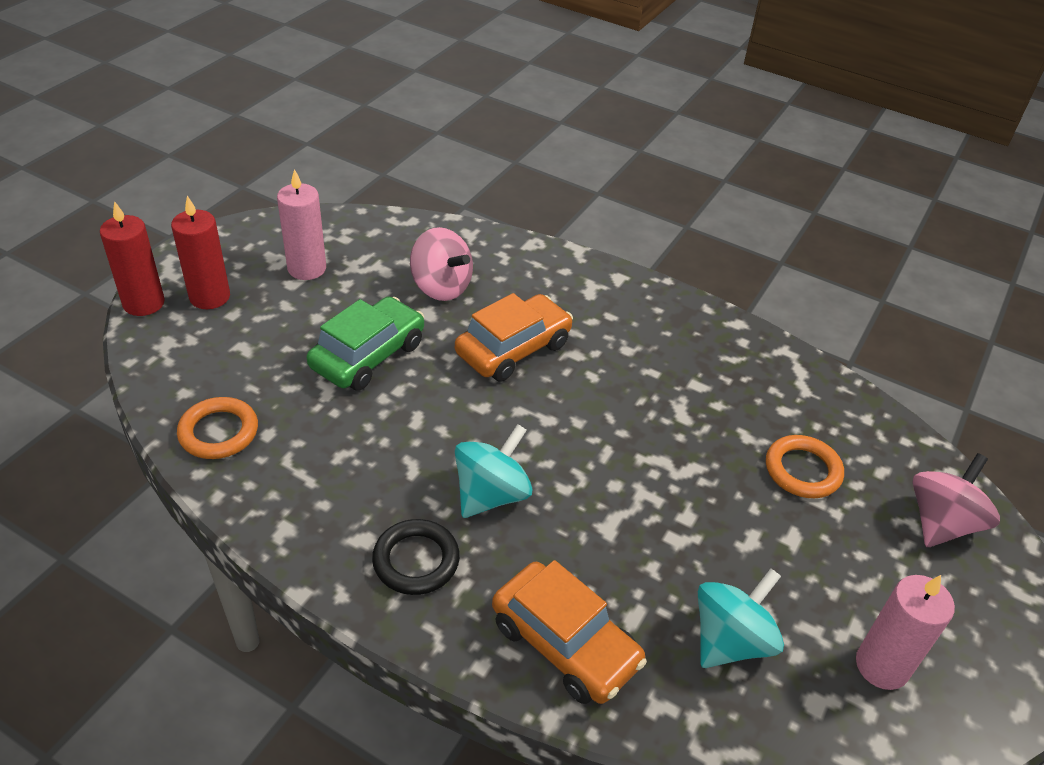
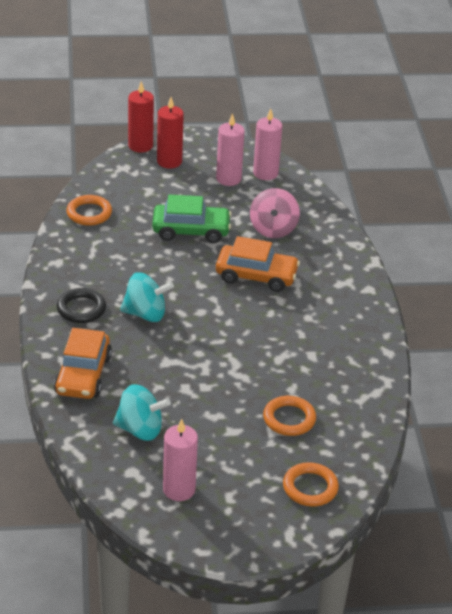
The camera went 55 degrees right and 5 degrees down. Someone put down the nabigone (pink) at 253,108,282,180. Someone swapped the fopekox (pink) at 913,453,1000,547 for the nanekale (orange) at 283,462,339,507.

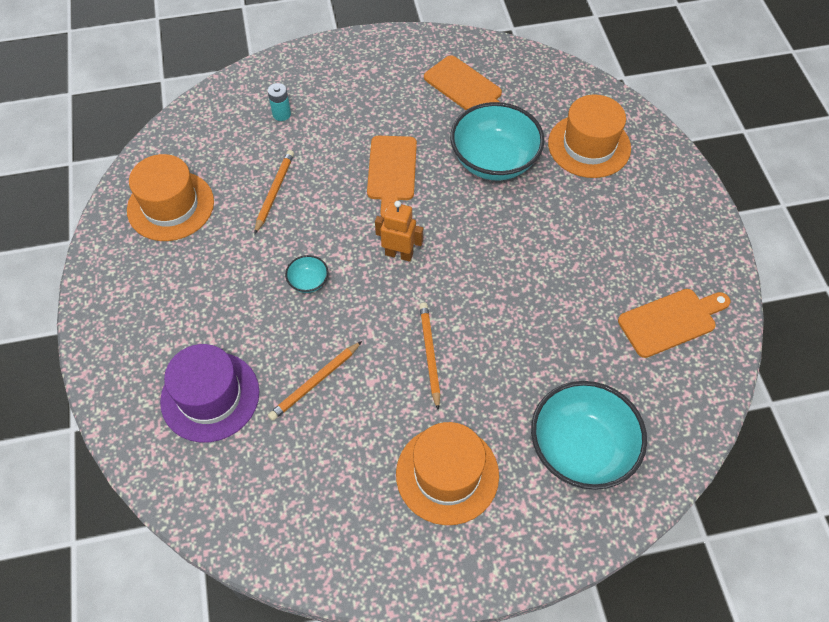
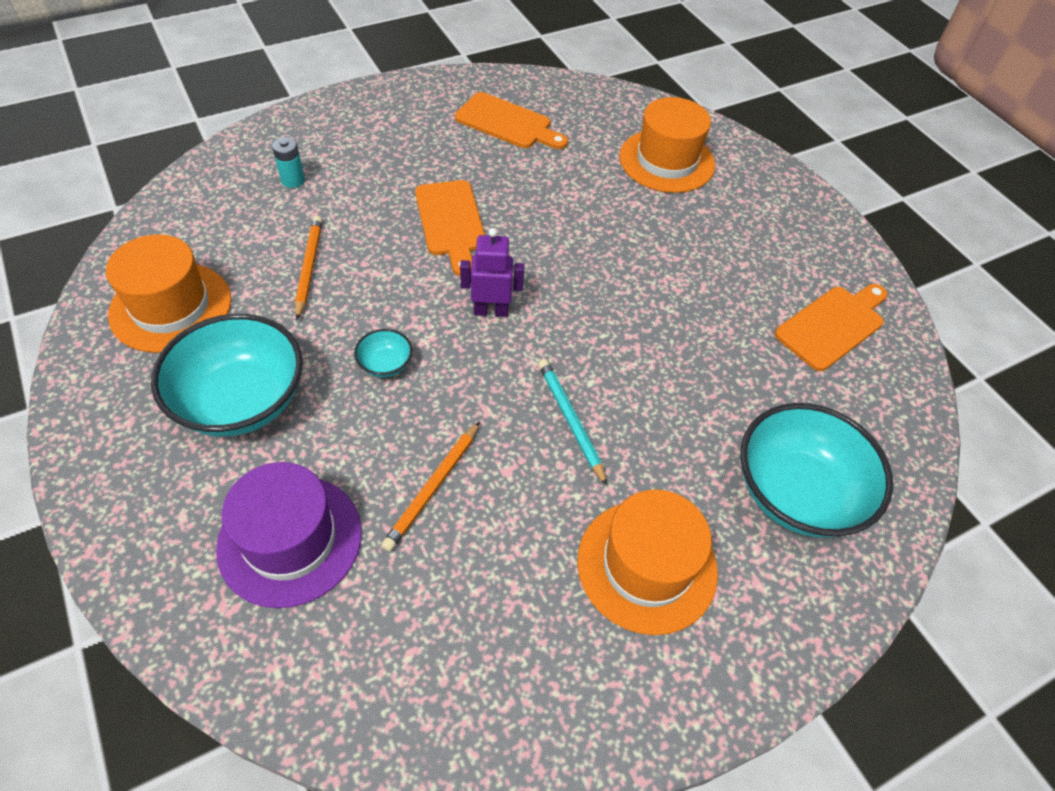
The camera went 20 degrees left and 5 degrees down. Someone carried the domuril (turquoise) from 450,102,544,181 to 151,314,303,436. Someone repainted the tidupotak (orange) at 375,201,423,262, which became the tidupotak (purple) at 460,228,524,317. Someone repainted the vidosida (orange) at 419,303,440,410, which became the vidosida (turquoise) at 538,359,607,486.

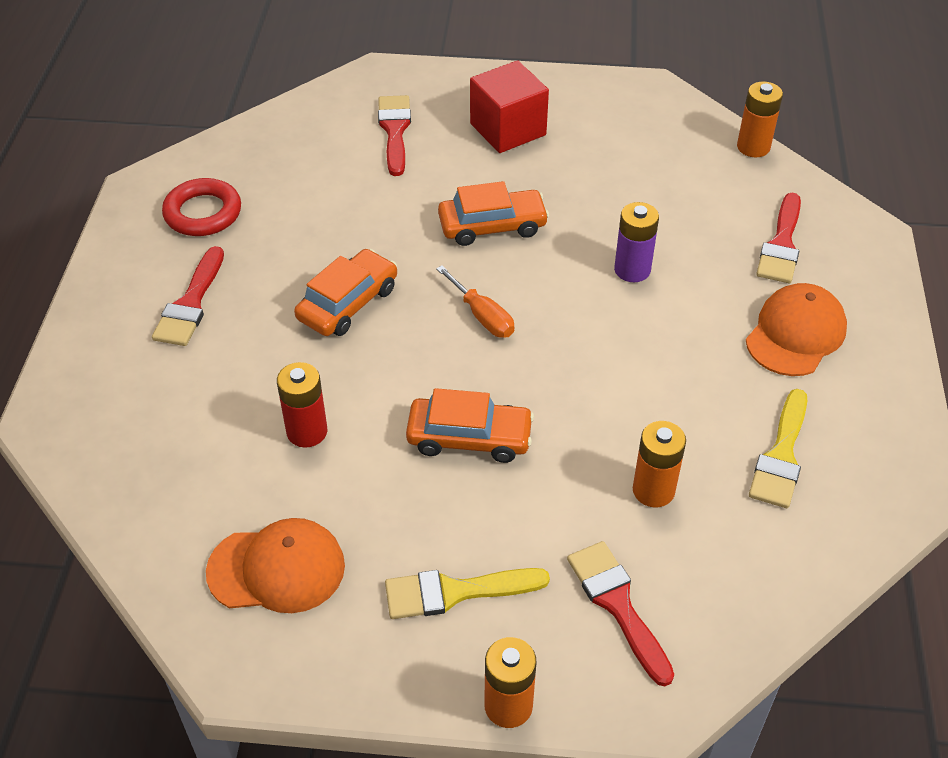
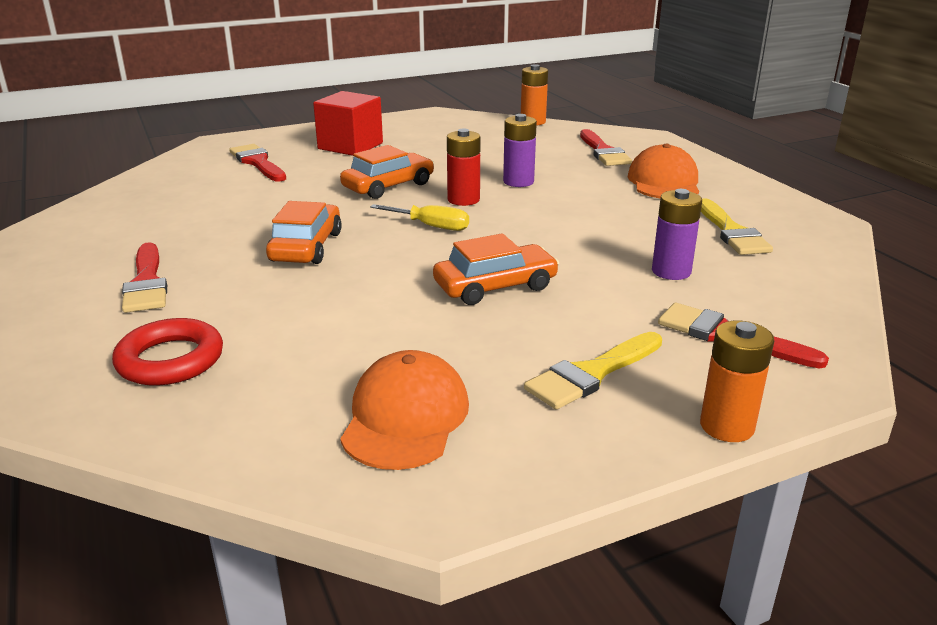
The camera went 30 degrees left and 20 degrees down. Someone carried the nanekale (red) from 162,178,241,236 to 112,318,223,385. Someone rotated the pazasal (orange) at 206,518,345,613 by 45 degrees counterclockwise. Someone repainted the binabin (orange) at 436,265,514,338, which became the binabin (yellow) at 370,204,469,231. Someone carried the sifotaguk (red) from 277,362,327,448 to 447,129,481,206. Someone repainted the sifotaguk (orange) at 633,421,686,507, which became the sifotaguk (purple) at 652,189,702,280.

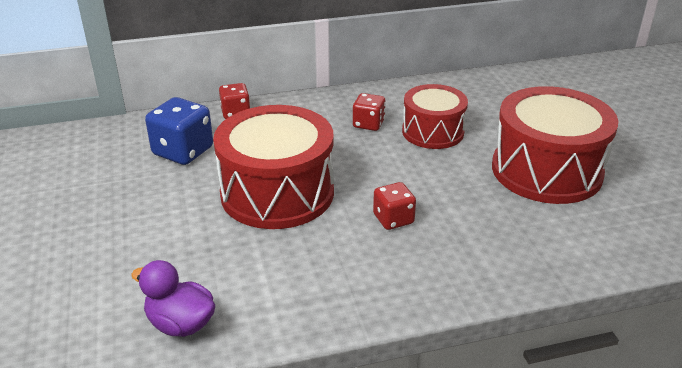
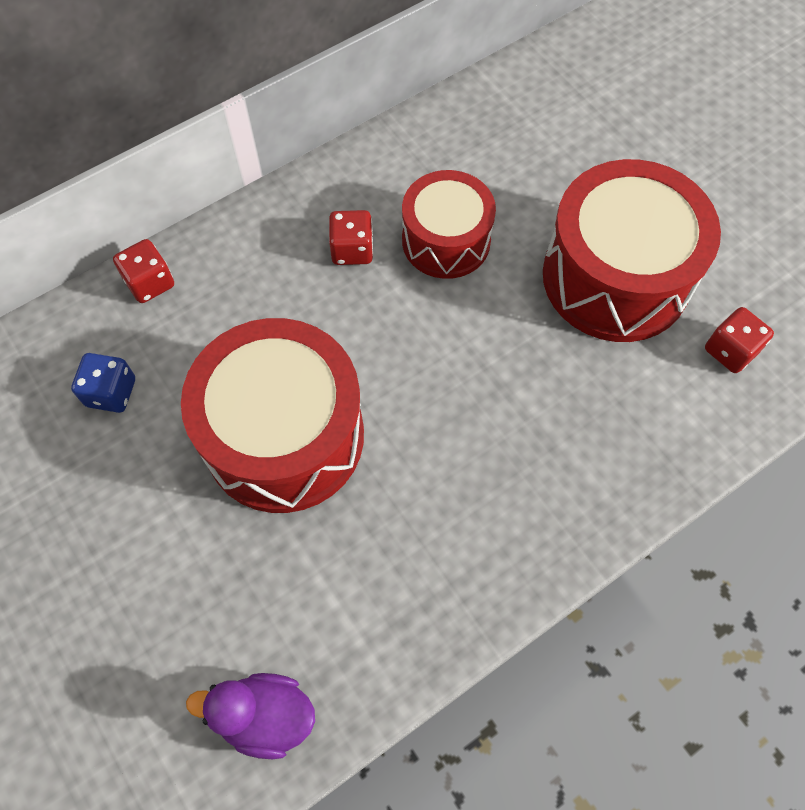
The camera went 20 degrees left and 30 degrees up. Someone scaled the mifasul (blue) at 145,97,213,165 by 0.62. Someone carried the mifasul (red) from 373,182,416,230 to 705,307,774,373.

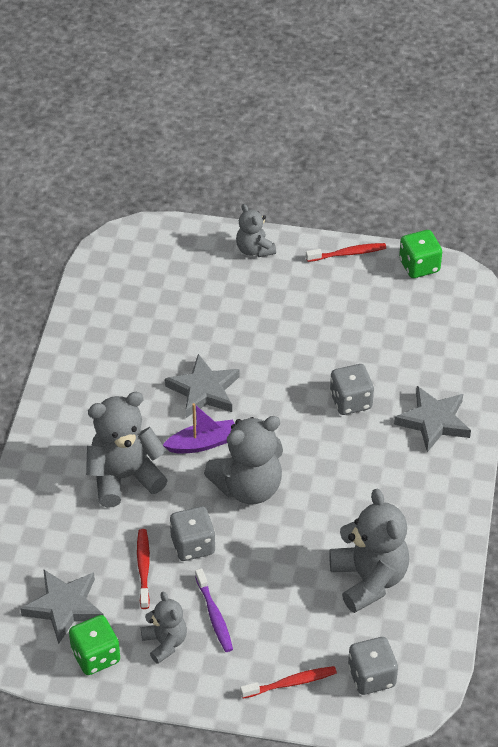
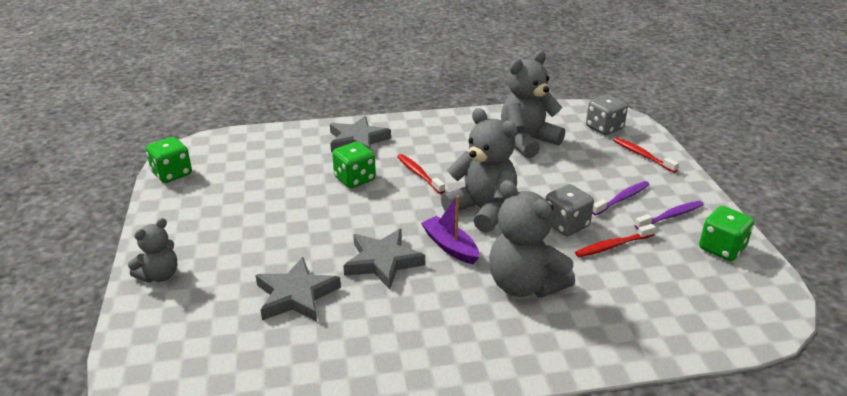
The camera went 110 degrees left and 15 degrees down. Someone carried the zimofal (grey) from 20,569,104,644 to 255,257,341,322. Someone repainted the mifasul (grey) at 330,364,374,415, which became the mifasul (green) at 332,142,376,188. Someone carried the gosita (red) from 306,243,386,262 to 397,154,445,194. Someone swapped the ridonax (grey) at 141,592,187,664 for the gosita (purple) at 634,201,704,230.

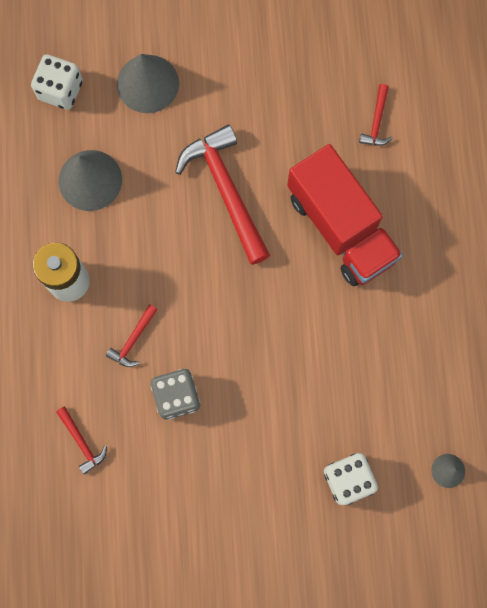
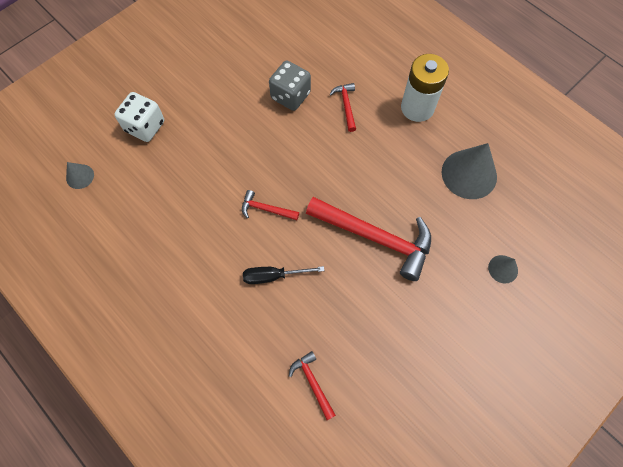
The camera went 140 degrees right and 10 degrees down. Someone carried the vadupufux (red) from 56,406,107,475 to 242,190,299,220. Someone swapped the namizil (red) at 287,144,403,286 for the binabin (black) at 243,266,324,284. Someone scaled the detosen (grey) at 117,54,179,113 by 0.50. Someone took away the mifasul (white) at 31,54,83,110.

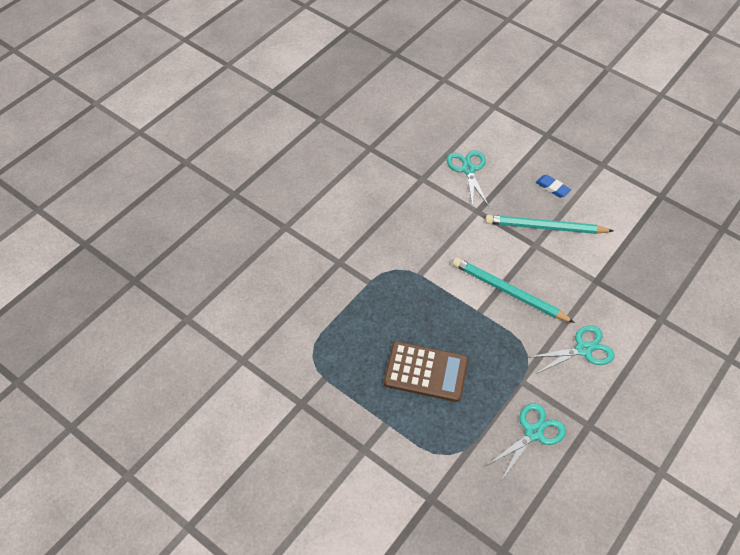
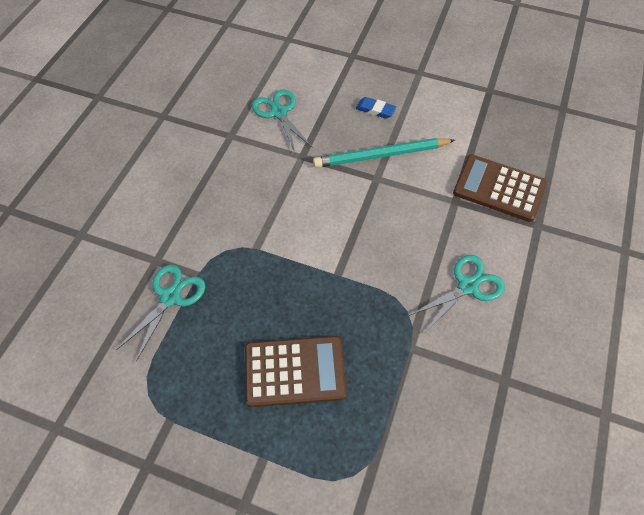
The camera went 15 degrees left and 5 degrees up. Someone carried the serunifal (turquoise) from 486,403,566,480 to 116,265,205,361. Someone put down the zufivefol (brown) at 453,154,547,222. Someone took away the vidosida (turquoise) at 452,258,575,323.

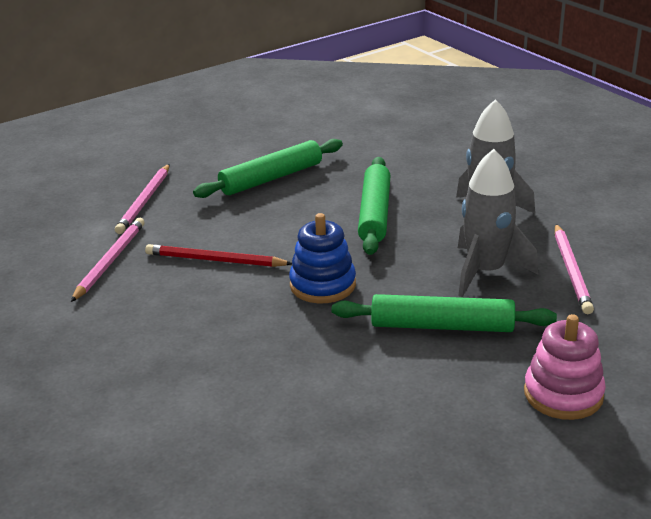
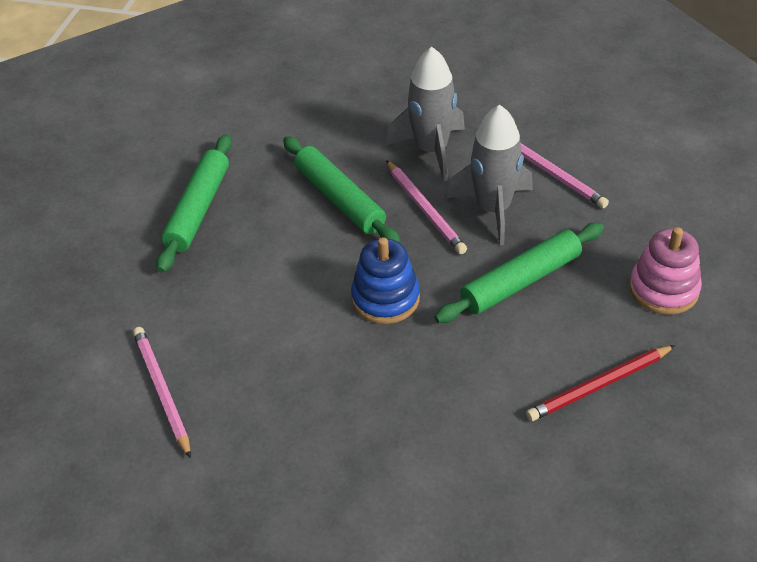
The camera went 40 degrees left and 15 degrees up. Someone carried the vidosida (pink) from 115,164,170,234 to 386,160,467,254. Someone carried the vidosida (red) from 145,244,292,267 to 526,345,675,421.

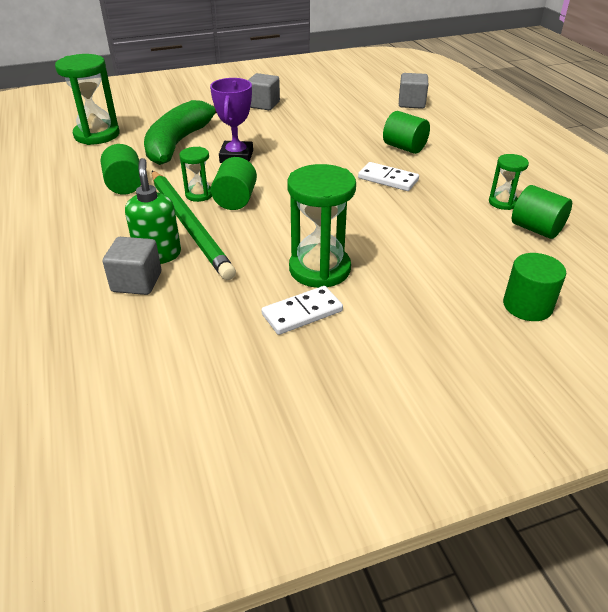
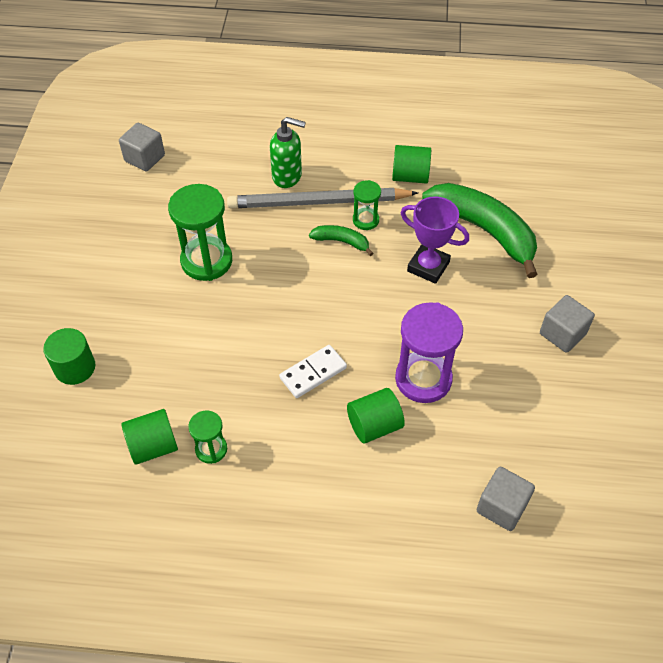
The camera went 115 degrees right and 15 degrees up. Someone carried the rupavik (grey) from 103,237,161,295 to 119,123,165,172. Someone repainted the vidosida (green) at 152,171,236,280, which became the vidosida (grey) at 227,188,418,208. Someone swapped the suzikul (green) at 211,157,257,210 for the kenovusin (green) at 309,225,373,256. Someone put down the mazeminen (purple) at 395,302,463,403. Someone took away the mazeminen (green) at 55,54,120,145. Someone took away the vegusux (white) at 261,286,343,335.

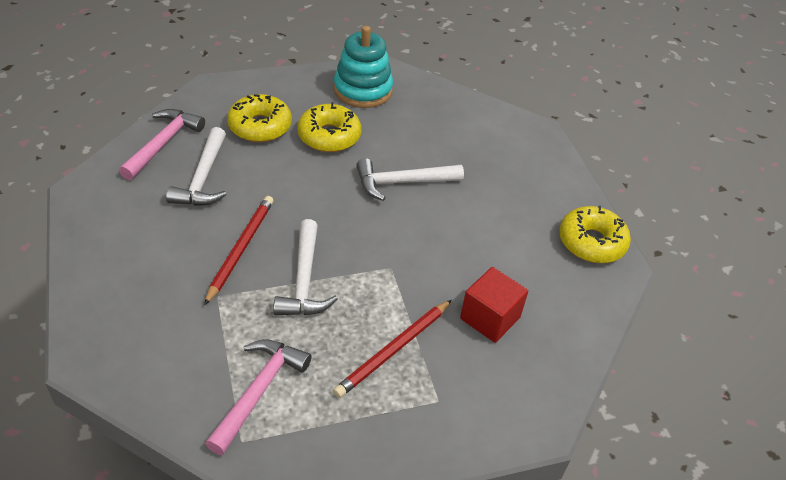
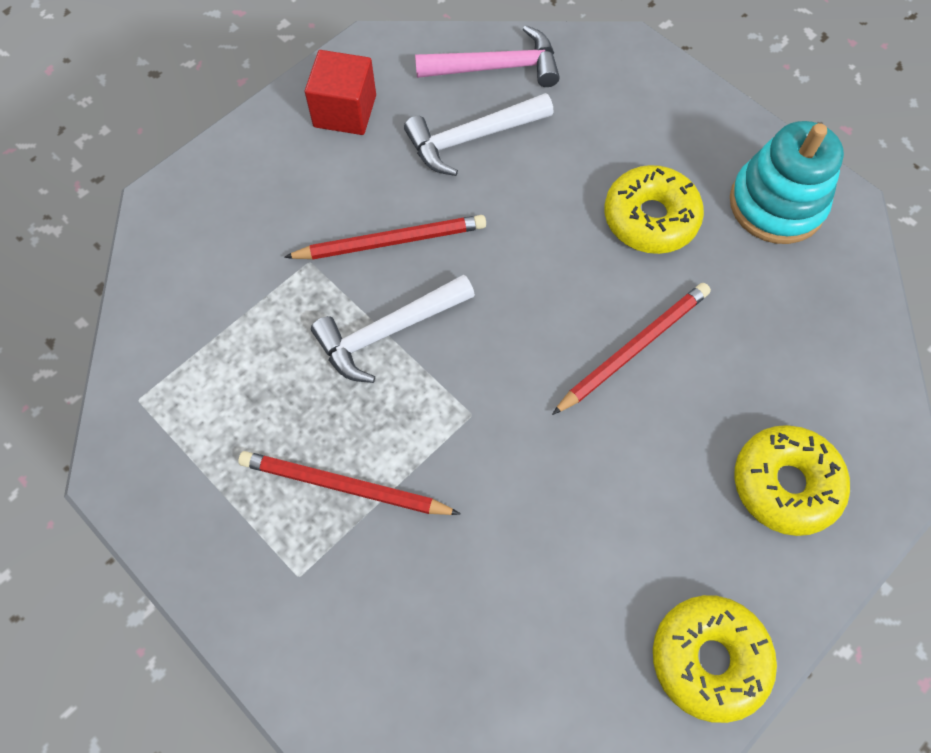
The camera went 65 degrees right and 20 degrees up. Someone carried the rupavik (red) from 460,267,528,343 to 305,50,376,135. Someone swapped the vadupufux (white) at 356,158,464,201 for the vidosida (red) at 552,283,711,415. Someone carried the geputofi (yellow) from 227,94,292,142 to 734,425,850,536. Someone took away the vadupufux (pink) at 205,339,312,455.

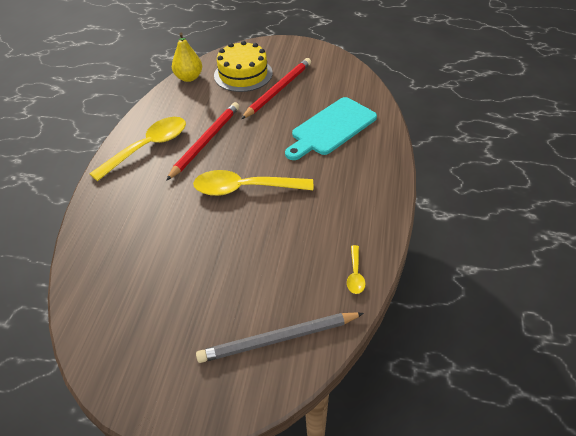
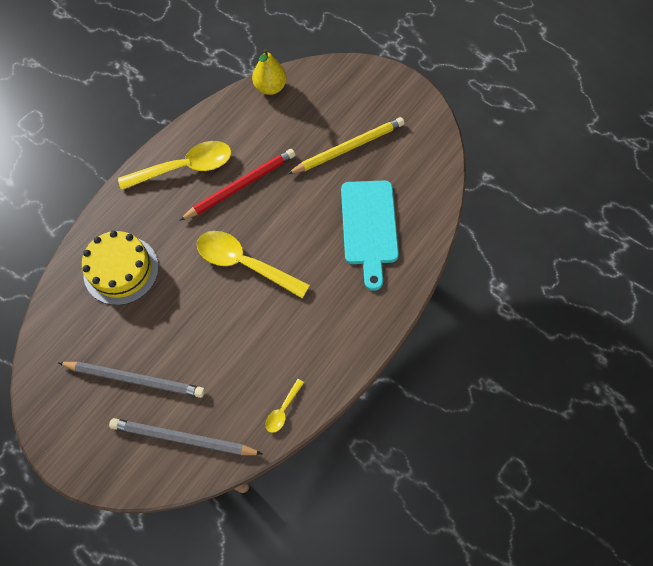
The camera went 25 degrees right and 20 degrees up. Someone put down the vidosida (grey) at 58,362,205,398. Someone carried the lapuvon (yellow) from 214,41,273,92 to 82,231,159,305. Someone repainted the vidosida (red) at 241,58,311,119, which became the vidosida (yellow) at 288,117,405,174. Someone rotated the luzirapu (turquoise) at 285,97,377,160 by 75 degrees counterclockwise.

